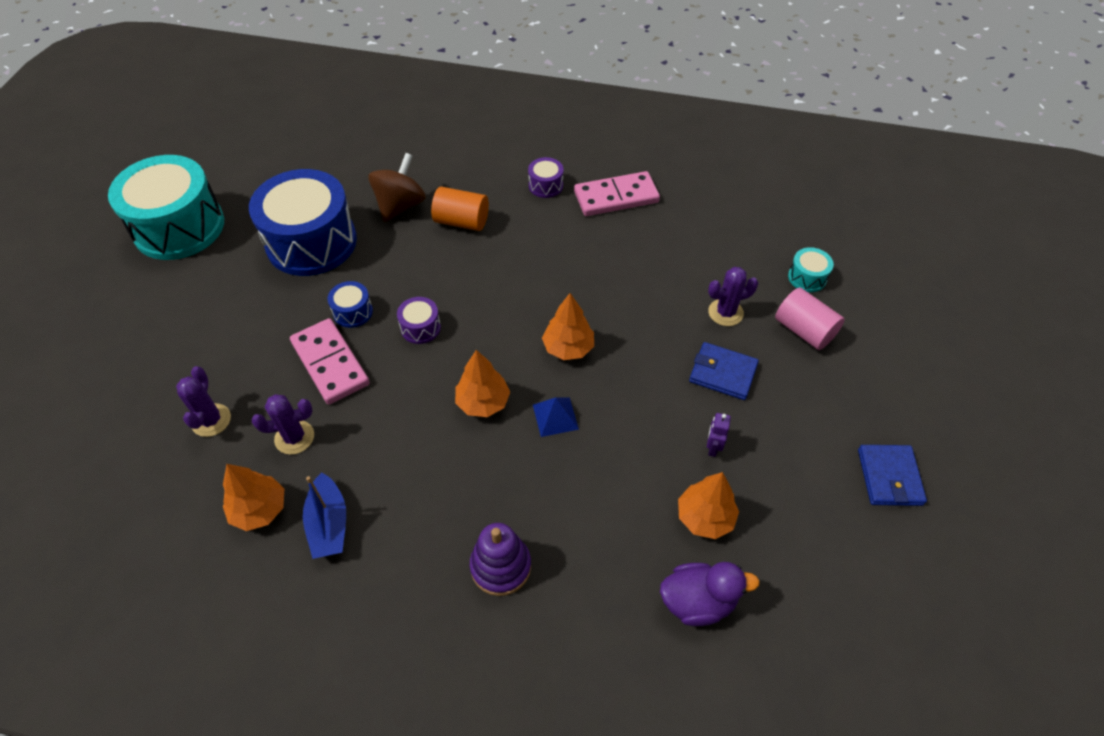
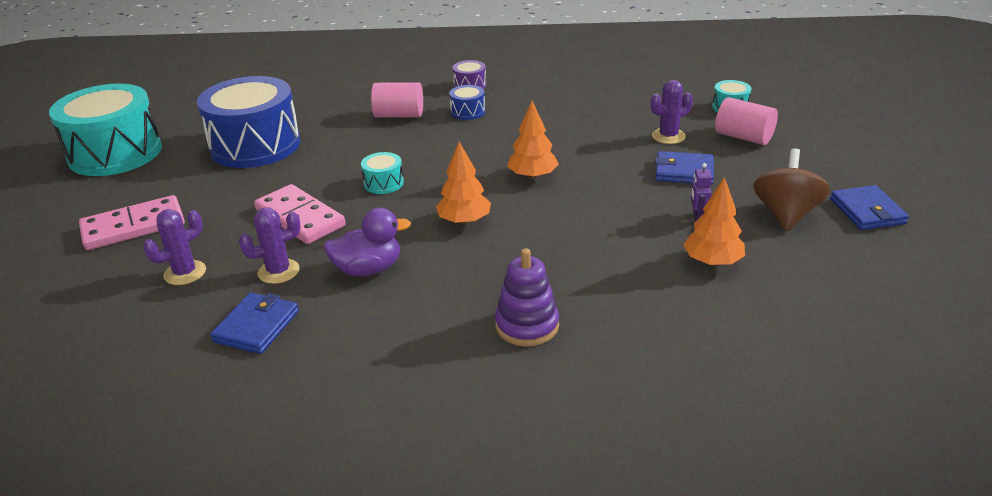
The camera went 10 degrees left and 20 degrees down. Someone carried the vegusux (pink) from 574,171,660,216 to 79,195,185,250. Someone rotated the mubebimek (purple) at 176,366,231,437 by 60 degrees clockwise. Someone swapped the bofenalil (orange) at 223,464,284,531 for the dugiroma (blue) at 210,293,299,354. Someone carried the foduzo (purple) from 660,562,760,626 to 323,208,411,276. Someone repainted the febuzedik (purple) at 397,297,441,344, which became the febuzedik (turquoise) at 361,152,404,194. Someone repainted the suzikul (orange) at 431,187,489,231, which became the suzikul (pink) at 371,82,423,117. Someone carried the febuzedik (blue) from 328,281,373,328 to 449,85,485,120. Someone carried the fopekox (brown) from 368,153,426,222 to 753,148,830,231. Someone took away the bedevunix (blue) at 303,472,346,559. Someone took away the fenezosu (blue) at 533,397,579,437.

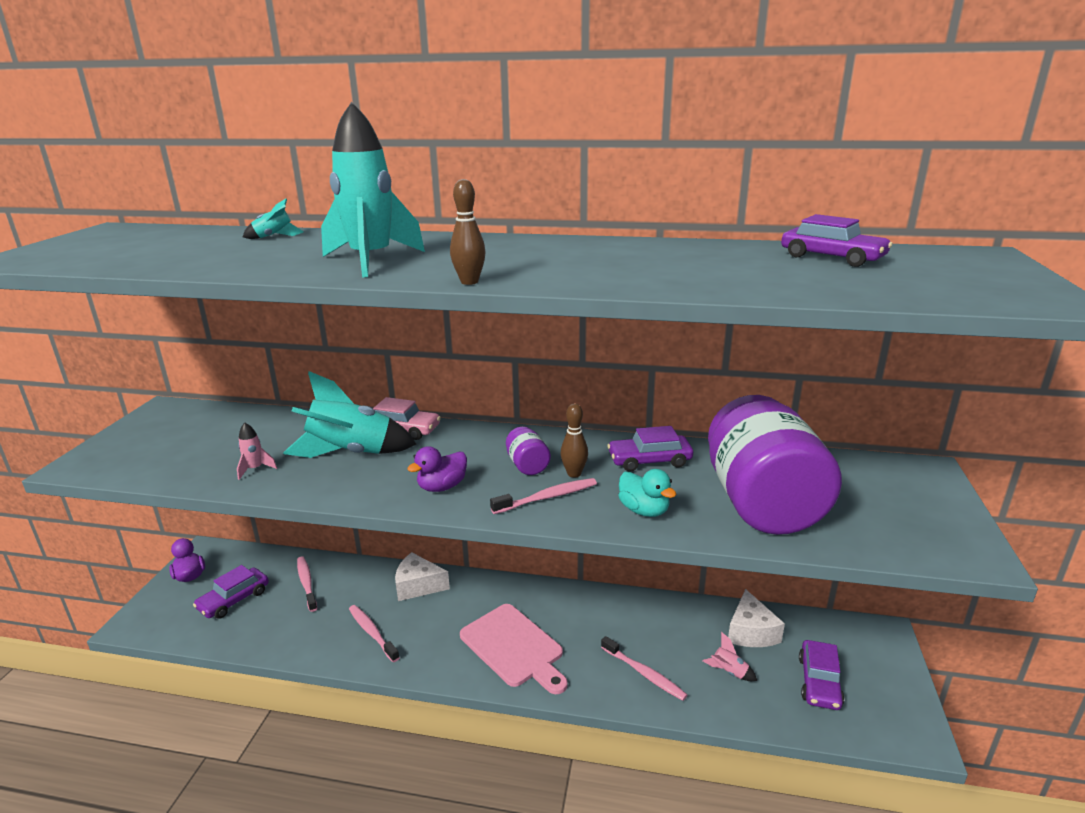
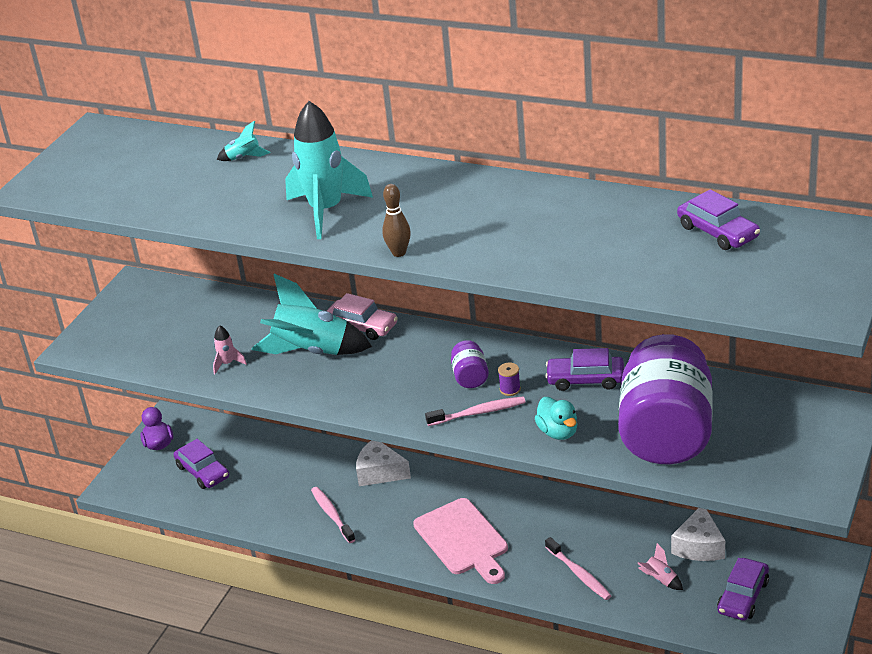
The camera went 15 degrees right and 10 degrees up. Someone rotated the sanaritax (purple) at 193,565,269,618 by 90 degrees counterclockwise. Someone swapped the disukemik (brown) at 561,403,588,478 for the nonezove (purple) at 498,363,521,396. Someone took away the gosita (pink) at 297,556,317,612. Someone took away the foduzo (purple) at 407,446,467,492.

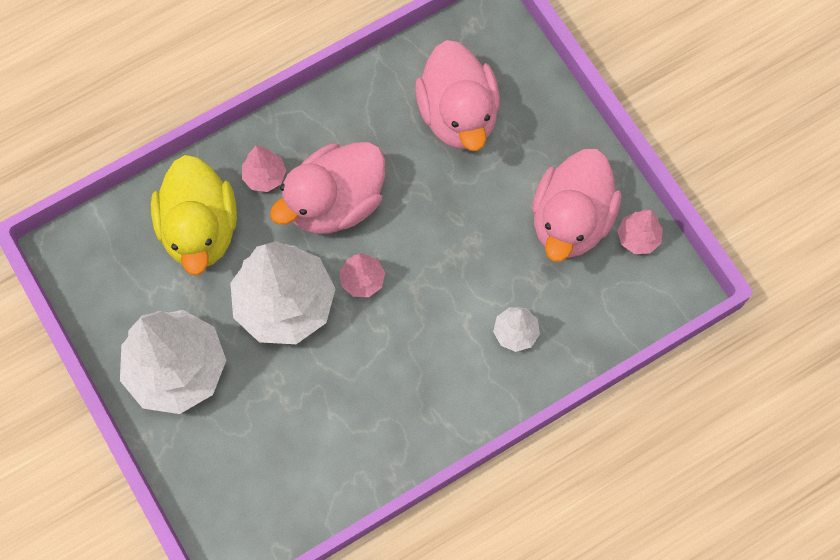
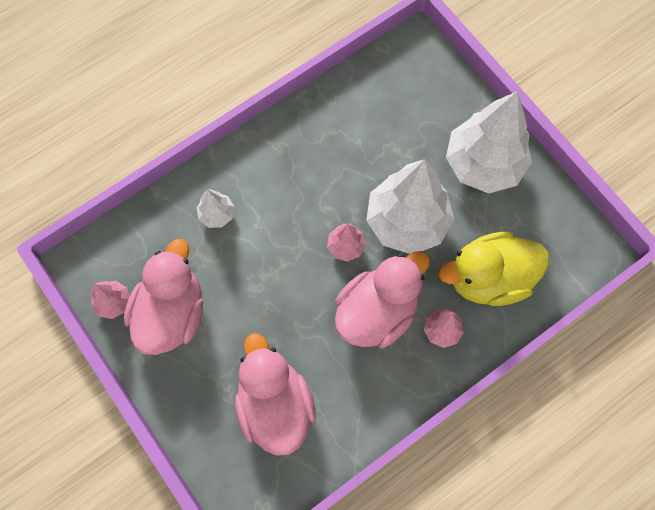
The camera went 175 degrees right and 0 degrees up. Someone rotated the foduzo (yellow) at 151,155,237,275 by 90 degrees counterclockwise.

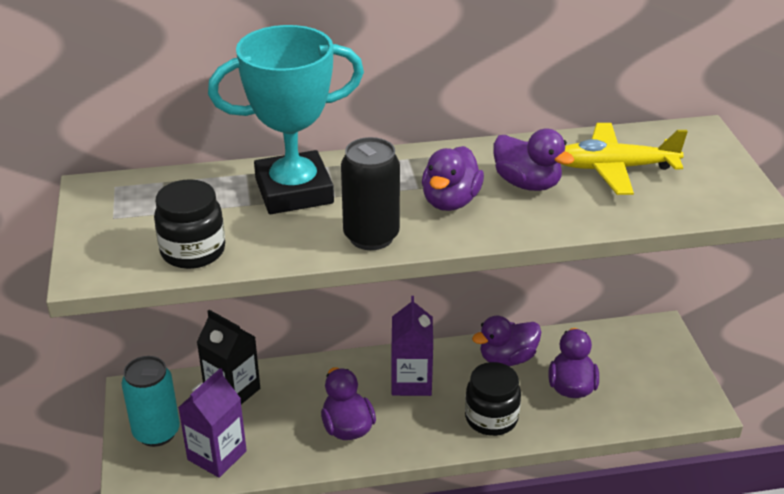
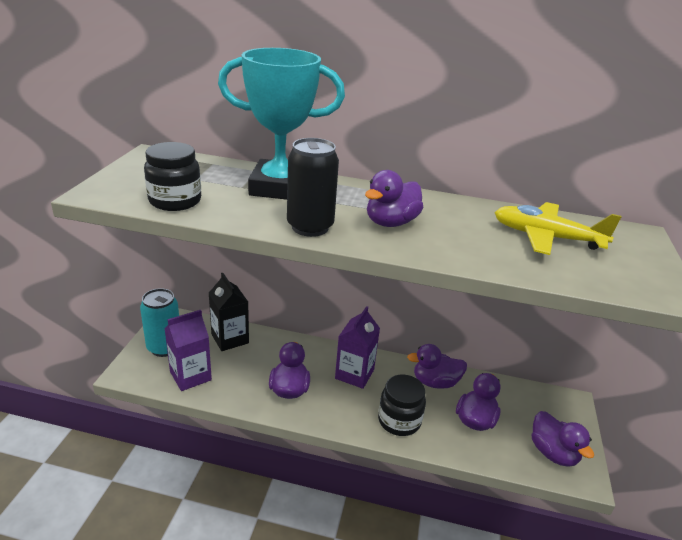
The camera went 20 degrees right and 5 degrees down. Someone carried the foduzo (purple) from 493,129,575,191 to 532,411,594,467.

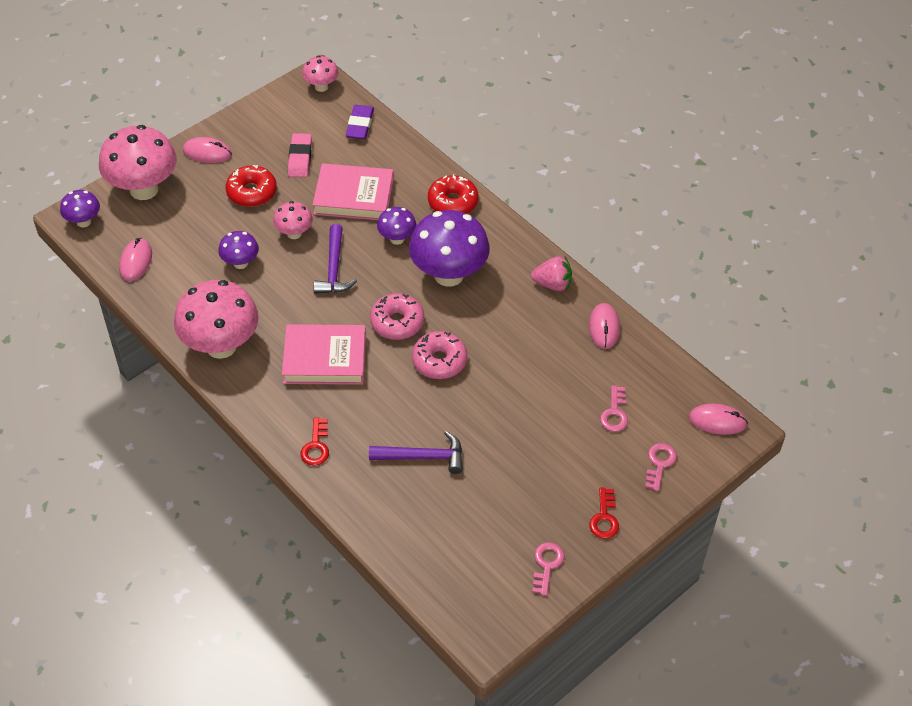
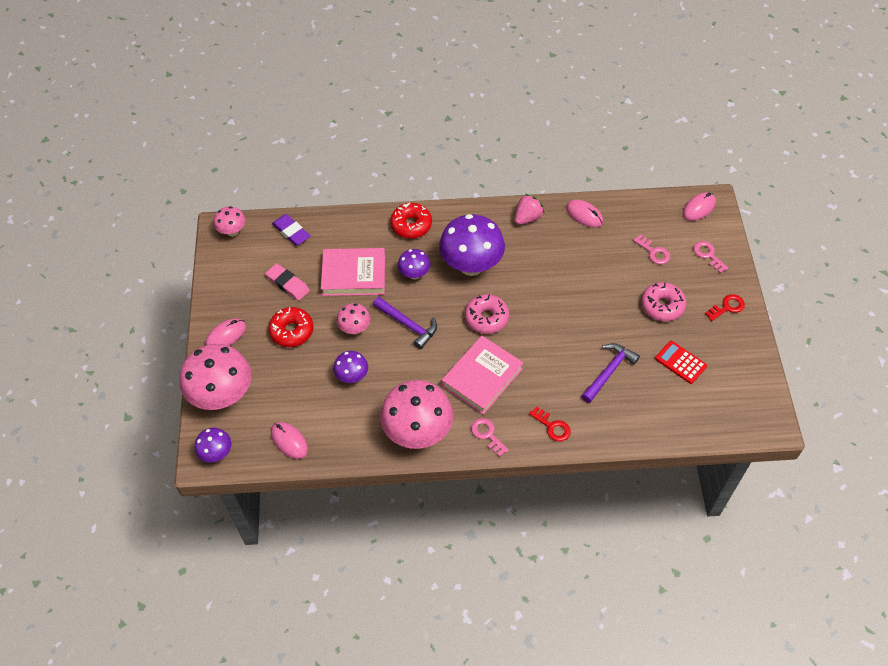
The camera went 50 degrees left and 5 degrees up. Someone rotated the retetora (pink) at 313,163,394,220 by 45 degrees clockwise. Someone carried the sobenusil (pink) from 532,542,565,596 to 471,418,509,457. Someone carried the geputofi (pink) from 412,331,468,379 to 641,282,686,321. Someone put down the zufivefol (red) at 655,341,707,384. Someone rotated the sobenusil (red) at 589,487,619,539 by 75 degrees counterclockwise.

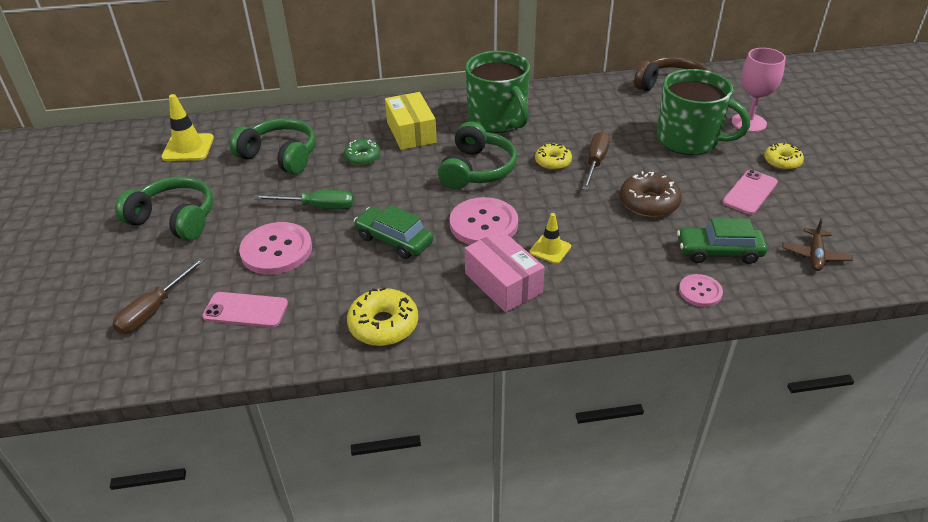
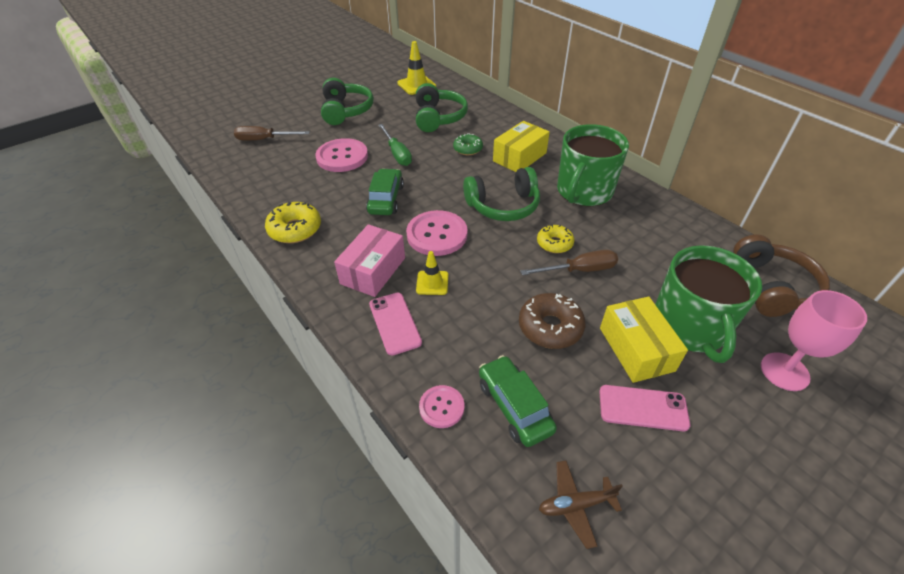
The camera went 60 degrees right and 5 degrees up. Someone carried the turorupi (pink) from 202,292,288,328 to 369,293,422,355. Someone put down the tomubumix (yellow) at 600,296,688,383. Someone took away the geputofi (yellow) at 764,143,804,170.

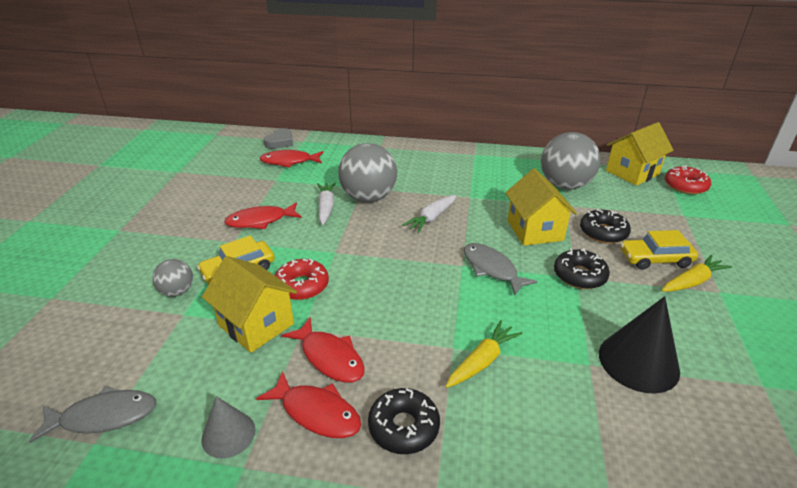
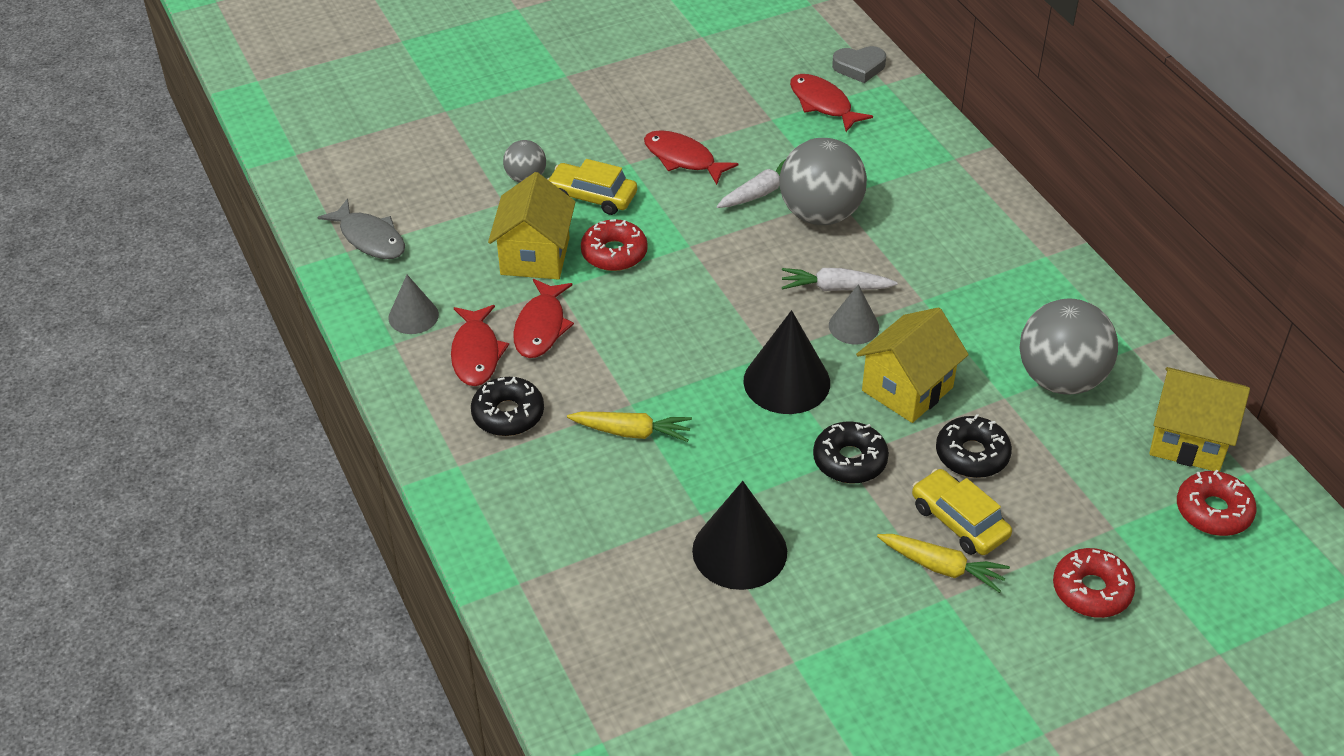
The camera went 55 degrees right and 10 degrees up. Someone swapped the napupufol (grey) at 464,243,538,295 for the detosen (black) at 743,310,830,414. Someone put down the detosen (grey) at 829,284,879,344. Someone put down the geputofi (red) at 1053,548,1135,618.

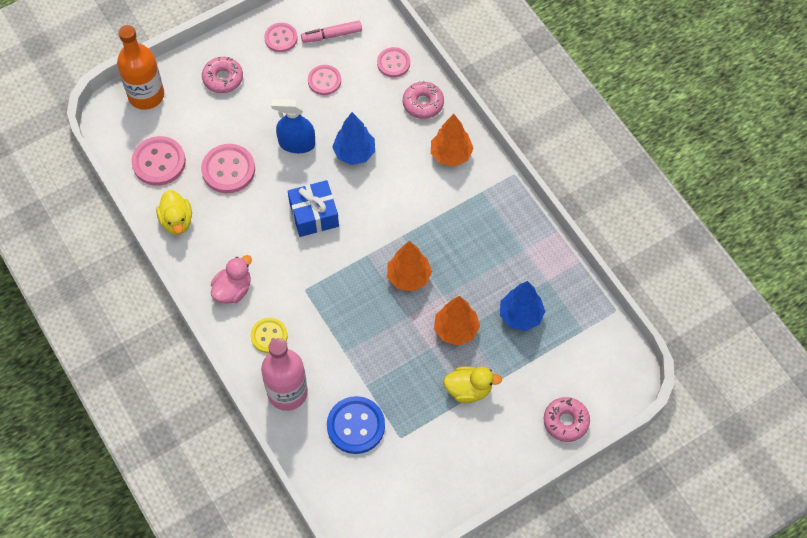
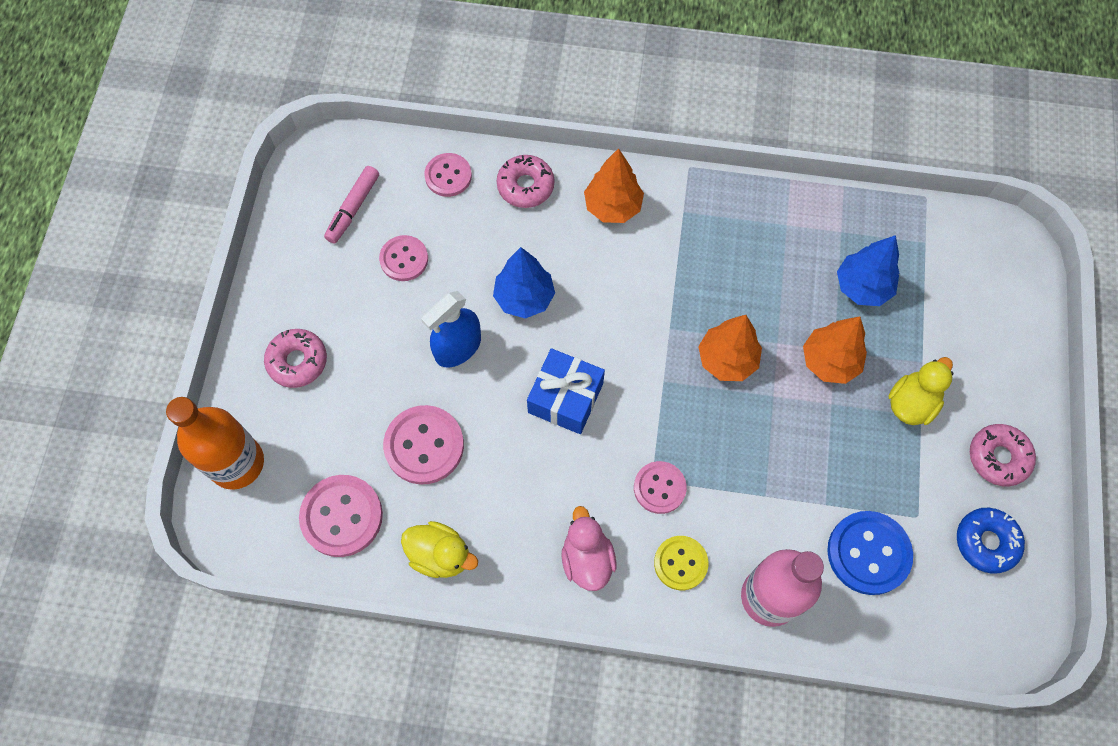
The camera went 50 degrees left and 5 degrees up. Someone carried the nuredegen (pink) from 264,23,298,52 to 634,461,687,514. Someone put down the geputofi (blue) at 957,508,1025,574. Someone carried the geputofi (pink) from 544,397,590,442 to 970,424,1036,486.

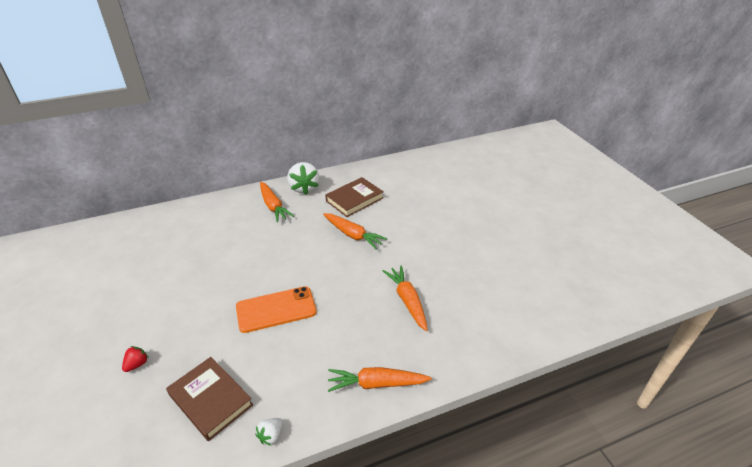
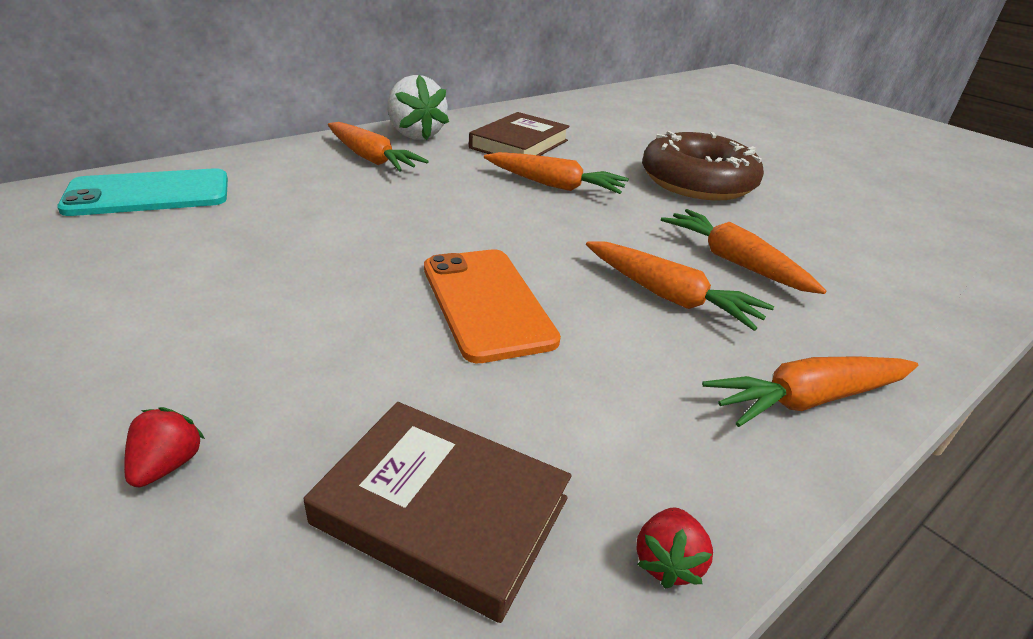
The camera went 20 degrees left and 5 degrees down. Someone put down the turorupi (turquoise) at 57,168,228,216. Someone rotated the turorupi (orange) at 236,286,317,333 by 75 degrees counterclockwise. Someone put down the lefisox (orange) at 586,241,774,331. Someone repainted the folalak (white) at 256,418,282,446, which became the folalak (red) at 636,508,713,589. Someone put down the geputofi (brown) at 642,131,764,201.

